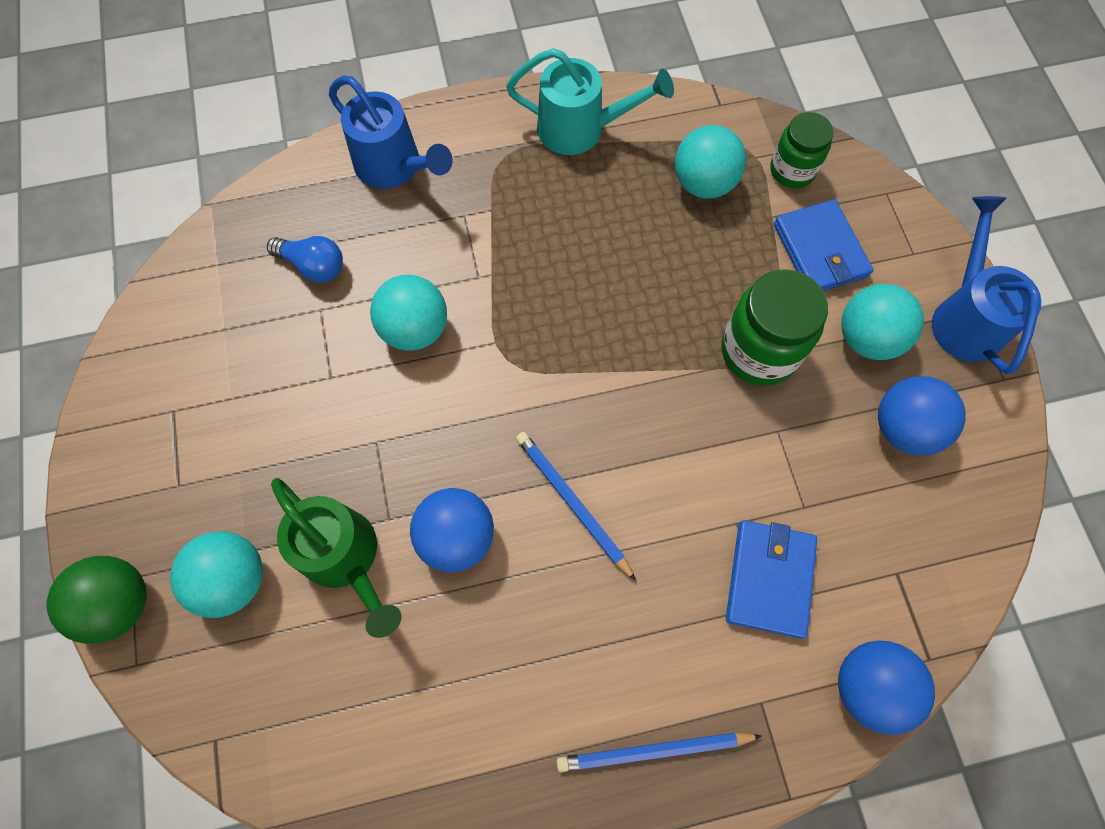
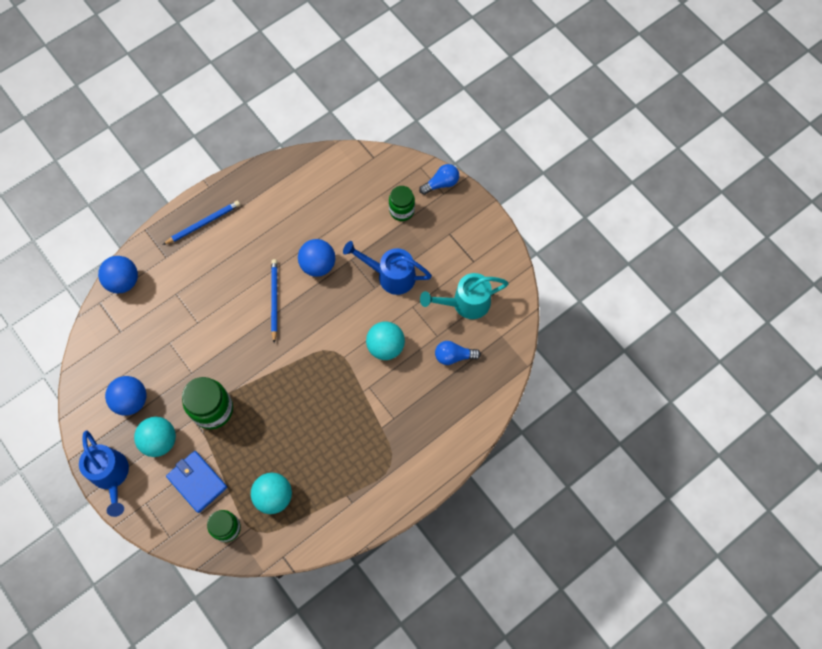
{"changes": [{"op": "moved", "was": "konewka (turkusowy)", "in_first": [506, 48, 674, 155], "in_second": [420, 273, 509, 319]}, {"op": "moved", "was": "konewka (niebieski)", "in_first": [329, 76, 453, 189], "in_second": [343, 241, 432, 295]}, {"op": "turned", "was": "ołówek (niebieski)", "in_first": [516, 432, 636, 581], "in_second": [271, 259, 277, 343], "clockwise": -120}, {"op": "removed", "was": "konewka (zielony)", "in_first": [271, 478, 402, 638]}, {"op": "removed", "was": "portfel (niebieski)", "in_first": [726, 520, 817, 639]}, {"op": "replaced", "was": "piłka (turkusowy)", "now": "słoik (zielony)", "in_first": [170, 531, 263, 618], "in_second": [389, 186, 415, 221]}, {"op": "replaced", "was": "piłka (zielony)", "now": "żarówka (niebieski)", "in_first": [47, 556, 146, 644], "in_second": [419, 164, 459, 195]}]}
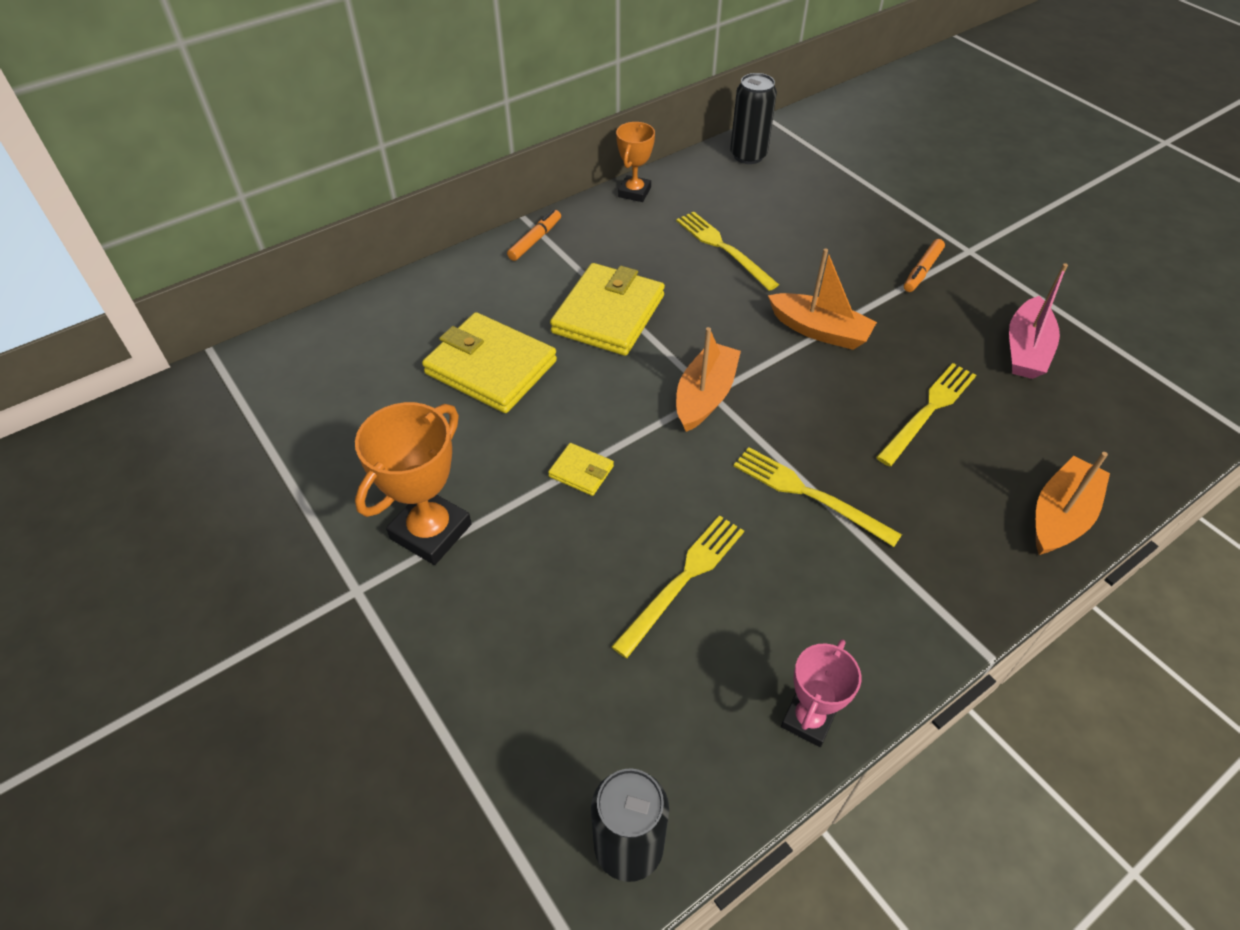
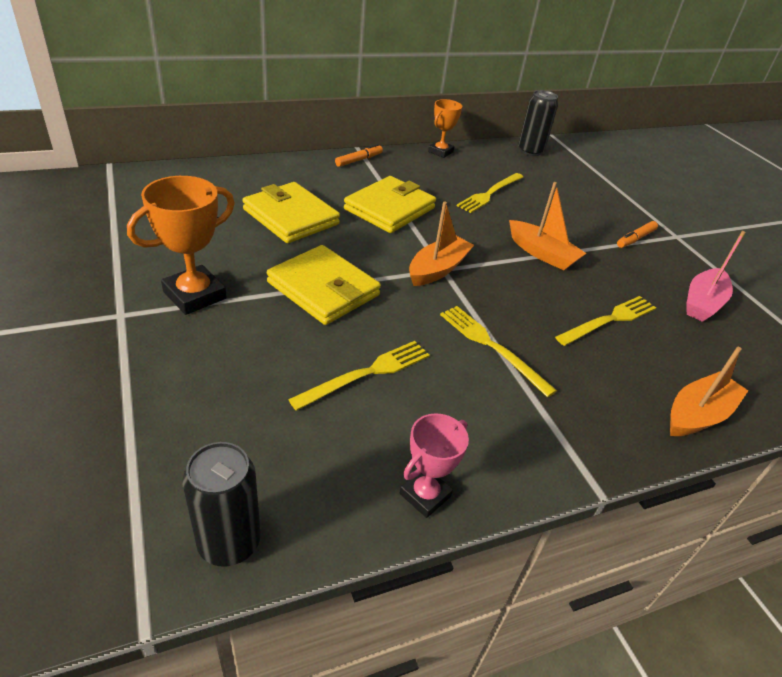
{"changes": [{"op": "turned", "was": "widelec (żółty)", "in_first": [676, 212, 779, 291], "in_second": [457, 173, 523, 213], "clockwise": -120}, {"op": "resized", "was": "portfel (żółty)", "in_first": [548, 443, 614, 496], "in_second": [267, 245, 381, 325], "ratio": 2.2}]}
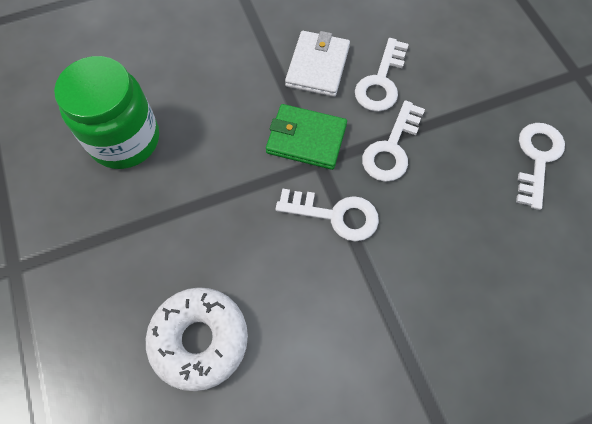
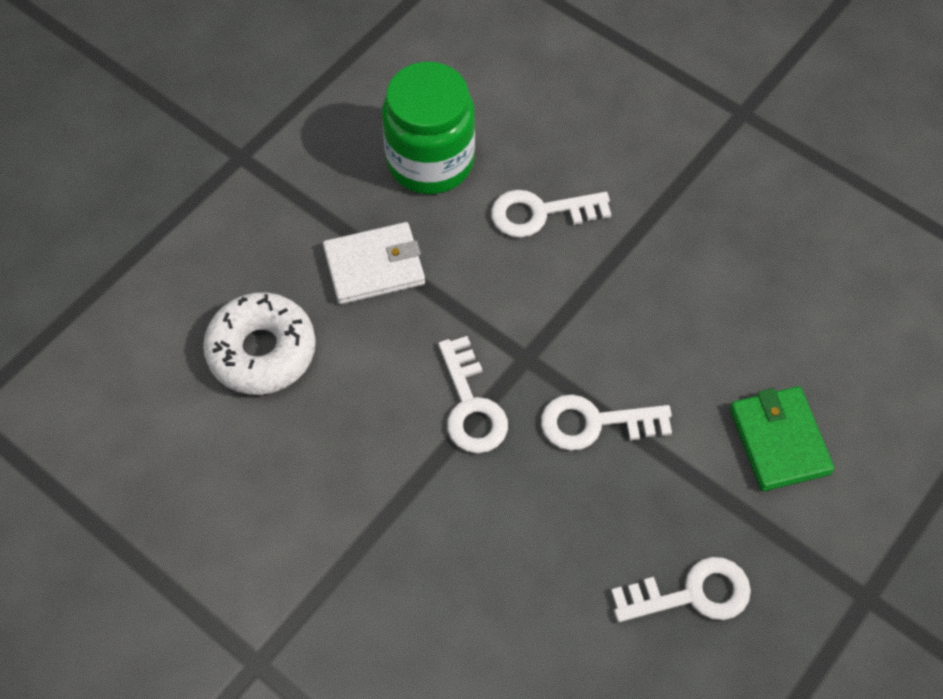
{"changes": [{"op": "moved", "was": "portfel (biały)", "in_first": [285, 31, 350, 97], "in_second": [323, 222, 425, 304]}, {"op": "moved", "was": "klucz (biały)", "in_first": [355, 38, 409, 112], "in_second": [491, 190, 611, 238]}, {"op": "moved", "was": "portfel (zielony)", "in_first": [266, 104, 347, 170], "in_second": [730, 386, 834, 491]}]}
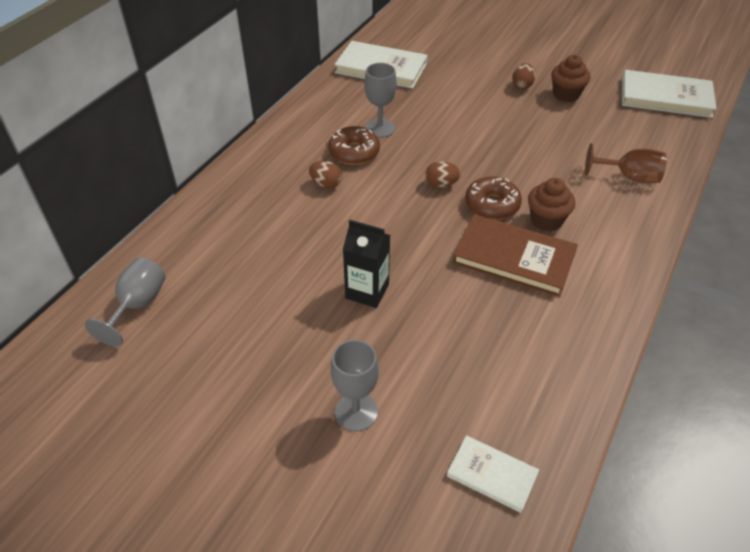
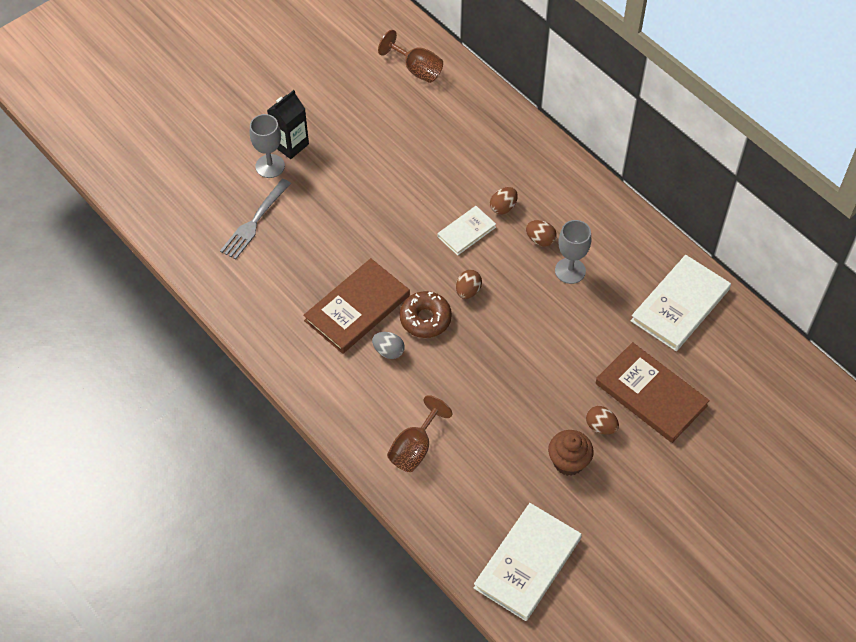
{"changes": [{"op": "replaced", "was": "donut (brązowy)", "now": "jajko (brązowy)", "in_first": [328, 126, 380, 165], "in_second": [526, 220, 557, 246]}, {"op": "replaced", "was": "muffinka (brązowy)", "now": "jajko (szary)", "in_first": [528, 178, 575, 231], "in_second": [372, 332, 405, 359]}, {"op": "moved", "was": "karton mleka (czarny)", "in_first": [343, 220, 390, 308], "in_second": [267, 90, 309, 159]}, {"op": "recoloured", "was": "kielich (szary)", "now": "kielich (brązowy)", "in_first": [85, 257, 166, 347], "in_second": [378, 30, 443, 83]}, {"op": "moved", "was": "książka (biały)", "in_first": [447, 435, 539, 513], "in_second": [437, 206, 496, 256]}, {"op": "added", "now": "widelec (szary)", "in_second": [220, 179, 291, 259]}, {"op": "added", "now": "książka (brązowy)", "in_second": [596, 342, 710, 443]}]}
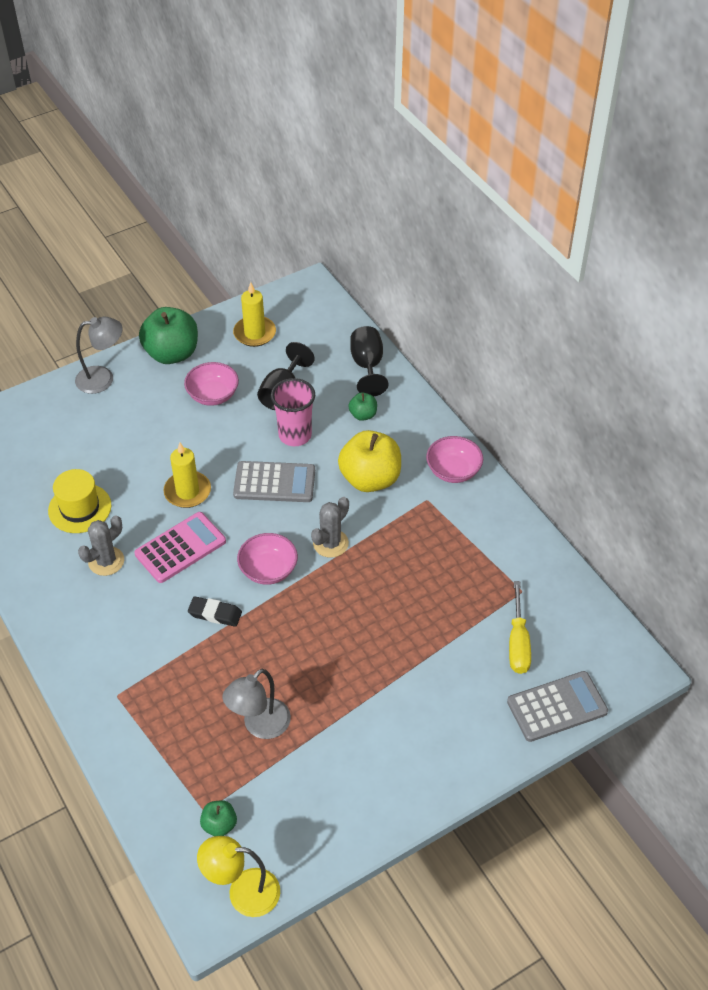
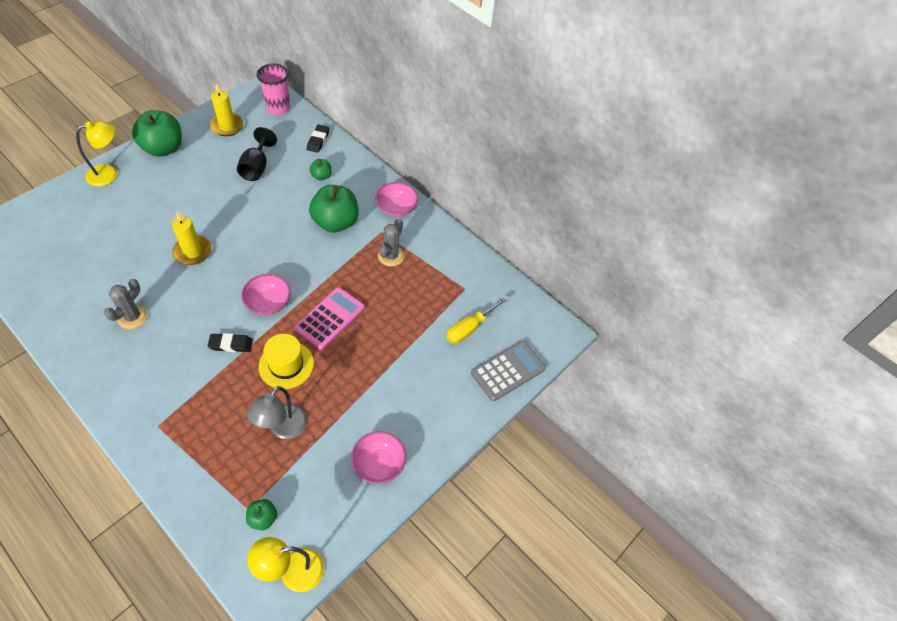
{"changes": [{"op": "recoloured", "was": "lampka (szary)", "now": "lampka (żółty)", "in_first": [75, 317, 123, 394], "in_second": [76, 121, 118, 186]}, {"op": "replaced", "was": "kielich (czarny)", "now": "gumka do mazania (czarny)", "in_first": [350, 326, 389, 397], "in_second": [307, 125, 329, 153]}, {"op": "moved", "was": "miska (różowy)", "in_first": [184, 362, 239, 406], "in_second": [351, 431, 406, 484]}, {"op": "moved", "was": "szklanka (różowy)", "in_first": [271, 378, 315, 446], "in_second": [257, 63, 290, 115]}, {"op": "recoloured", "was": "jabłko (żółty)", "now": "jabłko (zielony)", "in_first": [338, 430, 401, 492], "in_second": [309, 185, 359, 233]}, {"op": "removed", "was": "kalkulator (szary)", "in_first": [233, 461, 315, 502]}, {"op": "moved", "was": "kapelusz (żółty)", "in_first": [48, 469, 111, 533], "in_second": [259, 334, 314, 389]}, {"op": "moved", "was": "kaktus (szary)", "in_first": [311, 497, 349, 558], "in_second": [378, 219, 405, 267]}, {"op": "moved", "was": "kalkulator (różowy)", "in_first": [134, 512, 226, 583], "in_second": [294, 287, 365, 350]}, {"op": "turned", "was": "śrubokręt (żółty)", "in_first": [509, 581, 531, 674], "in_second": [446, 296, 509, 344], "clockwise": 60}]}
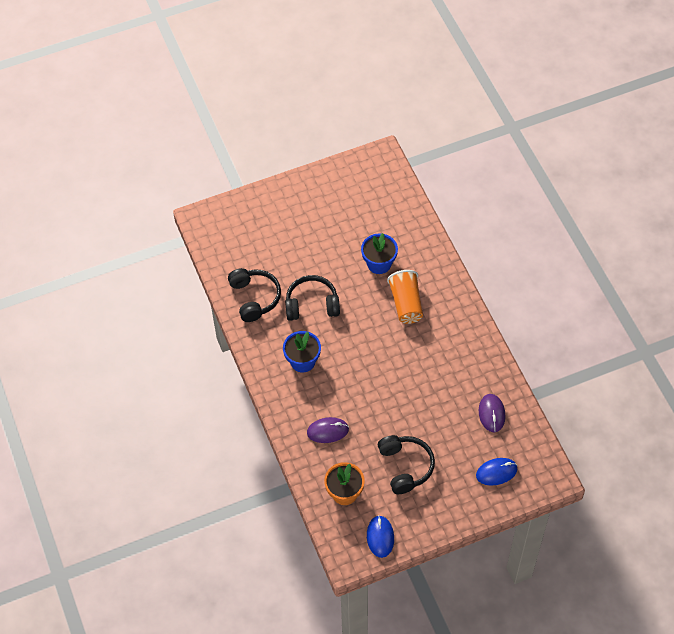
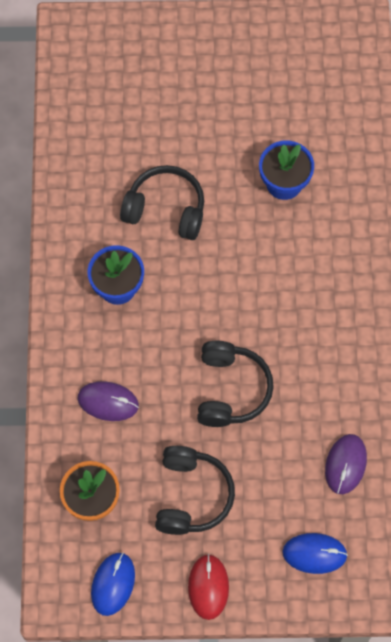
{"changes": [{"op": "moved", "was": "słuchawki (czarny)", "in_first": [228, 268, 281, 322], "in_second": [197, 341, 274, 427]}, {"op": "removed", "was": "szklanka (pomarańczowy)", "in_first": [387, 270, 423, 324]}, {"op": "added", "now": "myszka (czerwony)", "in_second": [188, 554, 229, 620]}]}
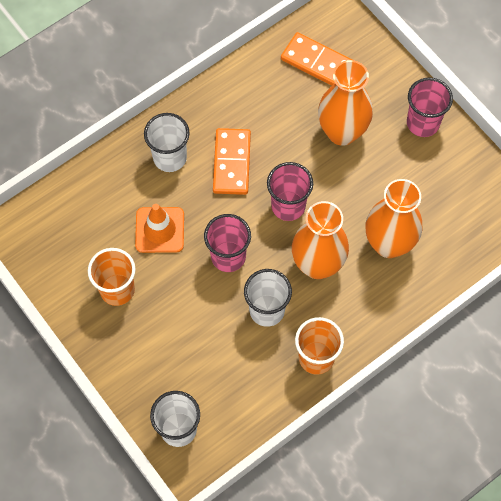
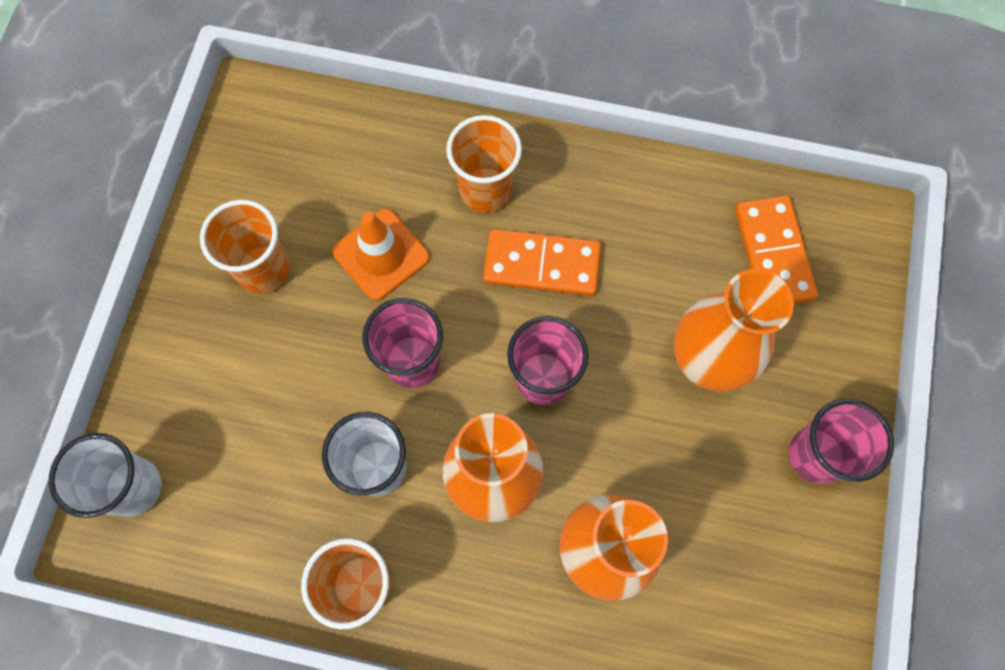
{"changes": [{"op": "recoloured", "was": "szklanka (biały)", "now": "szklanka (pomarańczowy)", "in_first": [144, 113, 190, 172], "in_second": [446, 115, 522, 213]}, {"op": "turned", "was": "kostka domina (pomarańczowy)", "in_first": [213, 128, 251, 195], "in_second": [483, 229, 601, 296], "clockwise": 45}]}
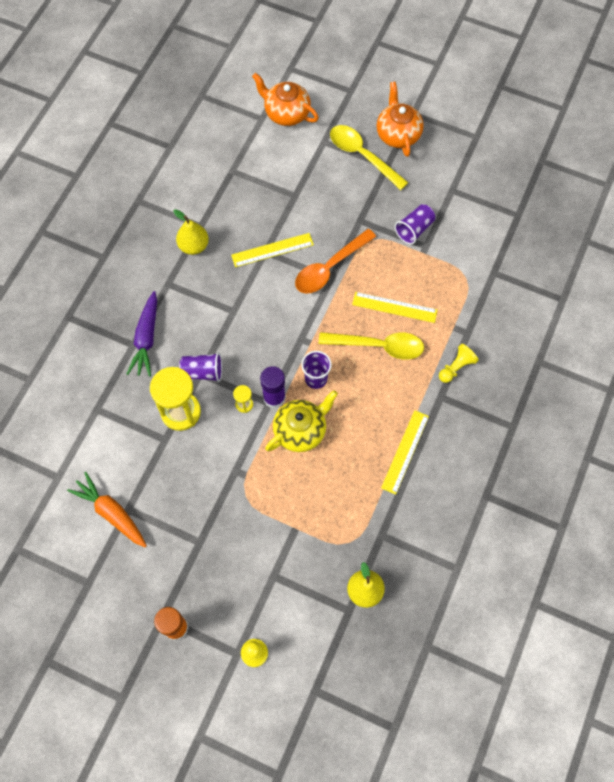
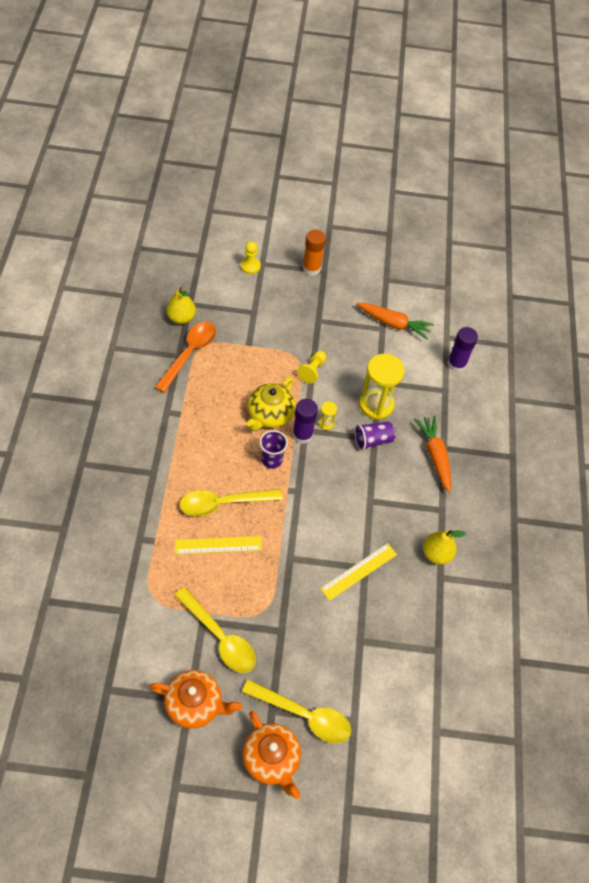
{"changes": [{"op": "moved", "was": "imbryk (pomarańczowy)", "in_first": [252, 73, 319, 126], "in_second": [150, 670, 242, 729]}, {"op": "replaced", "was": "szklanka (fioletowy)", "now": "łyżka (żółty)", "in_first": [395, 204, 436, 244], "in_second": [174, 587, 256, 673]}, {"op": "moved", "was": "łyżka (pomarańczowy)", "in_first": [295, 229, 376, 294], "in_second": [155, 322, 216, 393]}, {"op": "recoloured", "was": "marchewka (fioletowy)", "now": "marchewka (pomarańczowy)", "in_first": [127, 291, 157, 377], "in_second": [414, 415, 451, 493]}, {"op": "moved", "was": "pionek (żółty)", "in_first": [439, 344, 479, 383], "in_second": [297, 351, 326, 383]}, {"op": "removed", "was": "linijka (żółty)", "in_first": [381, 410, 429, 495]}, {"op": "added", "now": "klej w sztyfcie (fioletowy)", "in_second": [447, 327, 478, 372]}]}
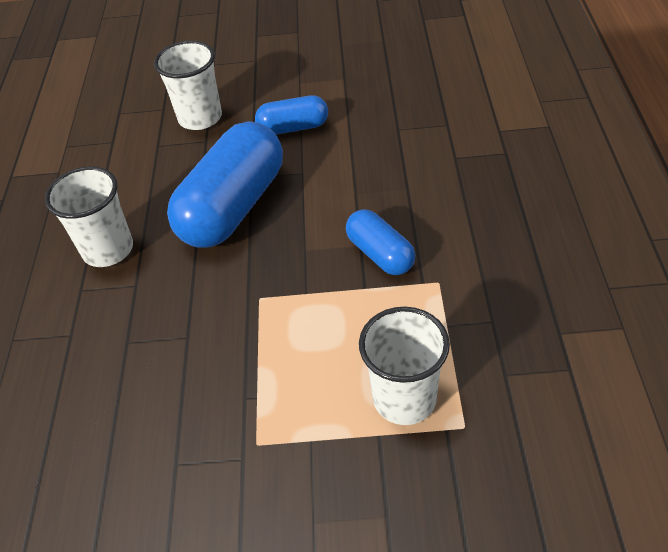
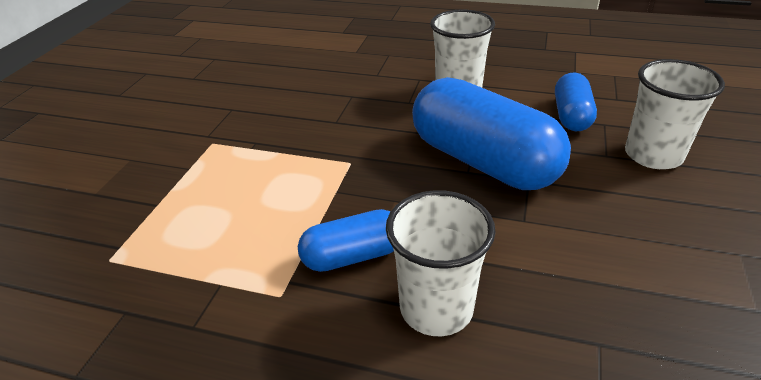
{"changes": [{"op": "moved", "was": "kapsułka (niebieski)", "in_first": [255, 95, 328, 135], "in_second": [555, 73, 597, 131]}, {"op": "moved", "was": "szklanka (biały)", "in_first": [359, 307, 450, 425], "in_second": [386, 190, 496, 336]}]}
